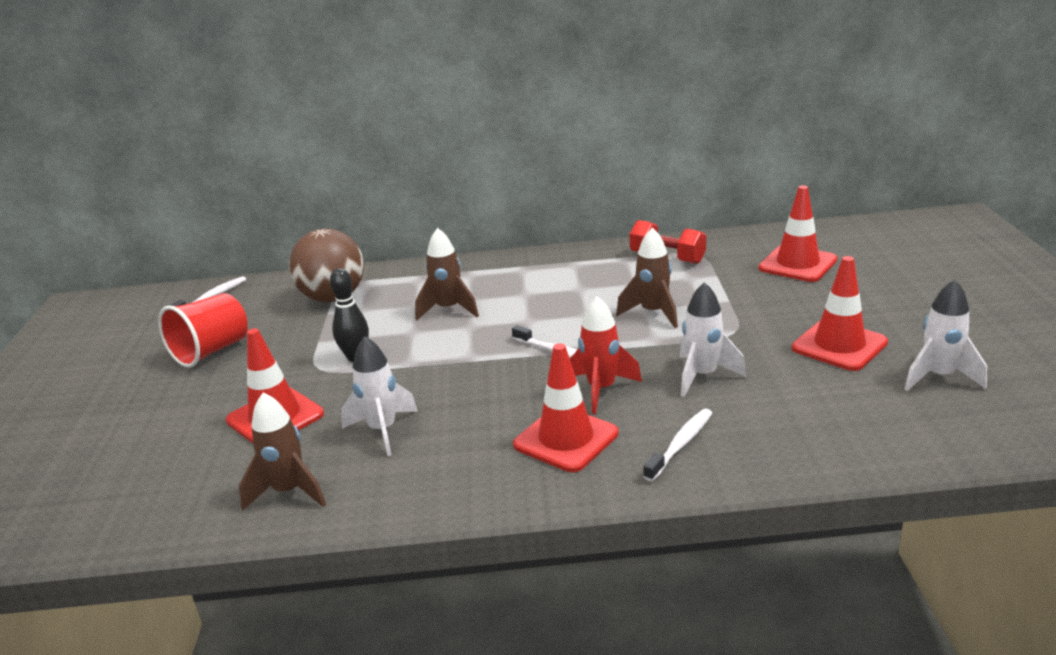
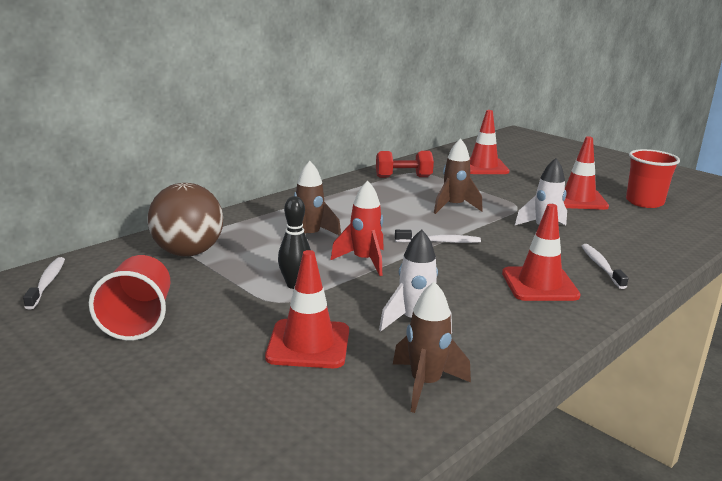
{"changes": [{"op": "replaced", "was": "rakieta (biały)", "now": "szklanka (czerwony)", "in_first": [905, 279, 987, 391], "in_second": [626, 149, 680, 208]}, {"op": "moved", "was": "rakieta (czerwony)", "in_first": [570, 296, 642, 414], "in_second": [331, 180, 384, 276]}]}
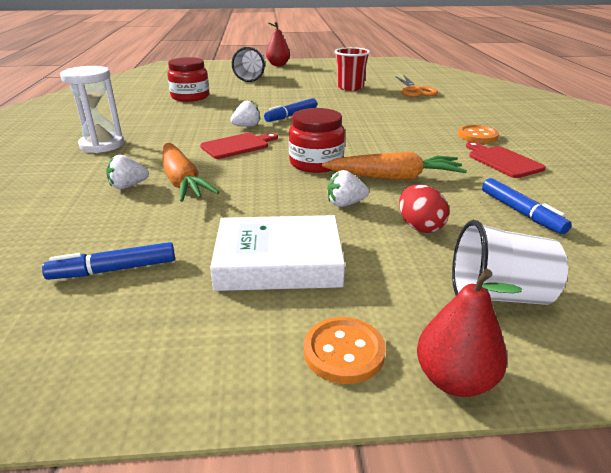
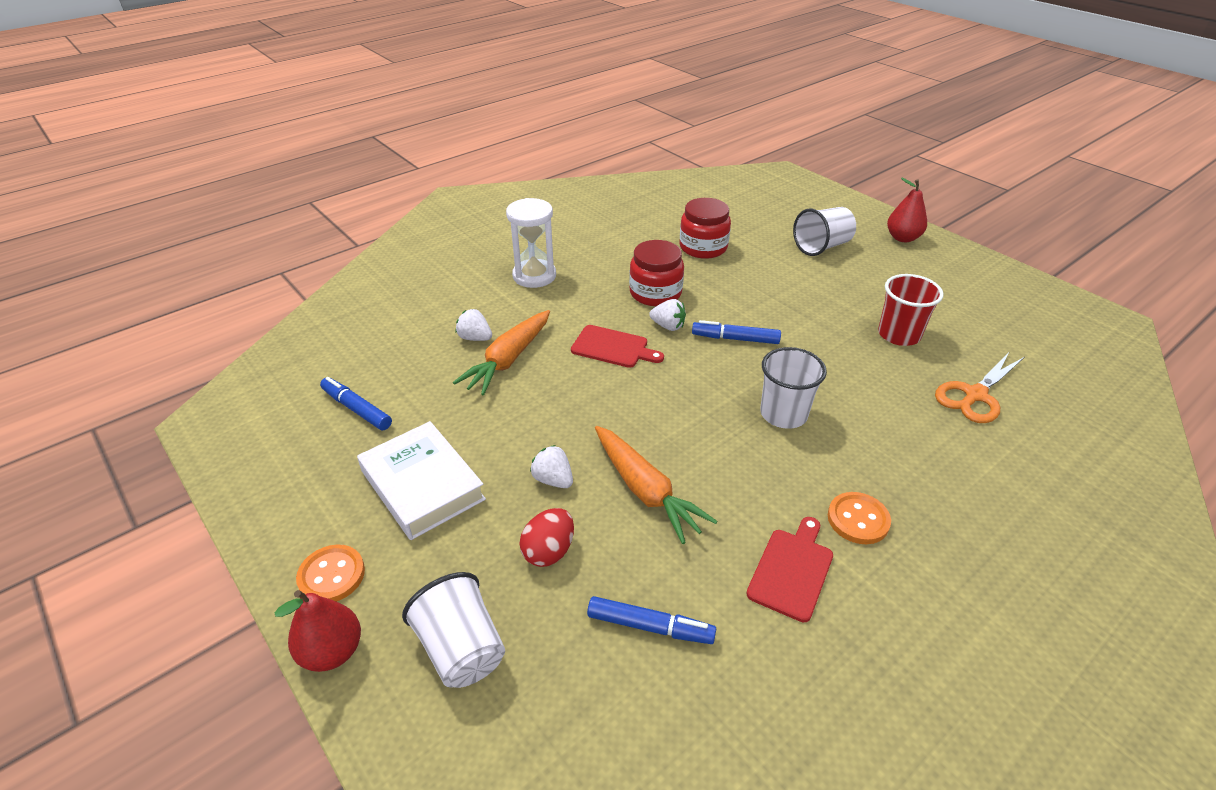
{"changes": [{"op": "moved", "was": "słoik (czerwony)", "in_first": [289, 108, 345, 173], "in_second": [629, 240, 684, 306]}, {"op": "turned", "was": "flamaster (niebieski)", "in_first": [482, 178, 572, 234], "in_second": [587, 596, 716, 644], "clockwise": -105}, {"op": "added", "now": "szklanka (biały)", "in_second": [760, 347, 827, 429]}]}
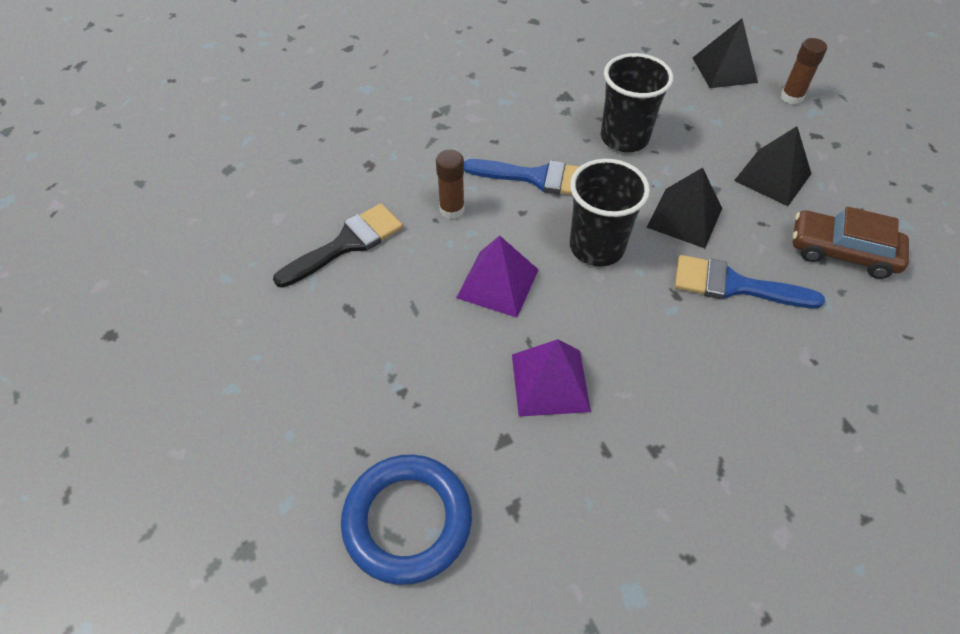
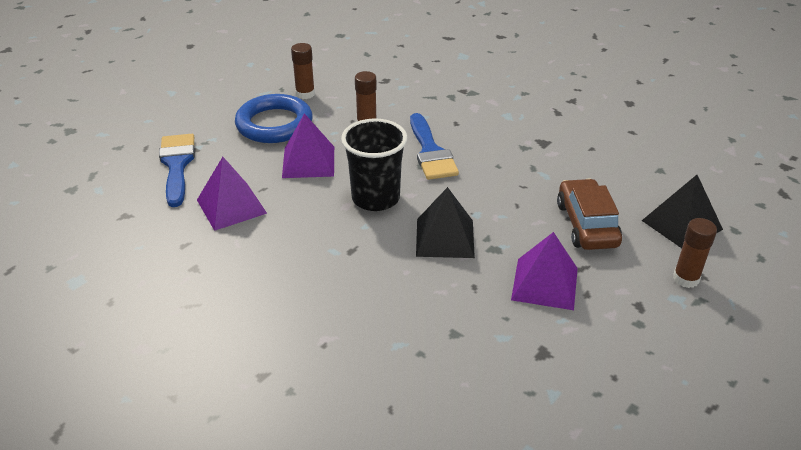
{"changes": [{"op": "removed", "was": "szklanka (czarny)", "in_first": [601, 53, 673, 152]}, {"op": "recoloured", "was": "piramida (czarny)", "now": "piramida (fioletowy)", "in_first": [734, 126, 811, 206], "in_second": [511, 232, 578, 310]}, {"op": "replaced", "was": "pędzel (czarny)", "now": "klej w sztyfcie (brązowy)", "in_first": [273, 203, 403, 288], "in_second": [291, 43, 315, 99]}, {"op": "moved", "was": "samochód (brązowy)", "in_first": [793, 207, 909, 279], "in_second": [557, 179, 622, 250]}, {"op": "moved", "was": "pędzel (niebieski)", "in_first": [675, 255, 825, 308], "in_second": [159, 134, 195, 207]}, {"op": "moved", "was": "pierścień (niebieski)", "in_first": [341, 454, 472, 585], "in_second": [235, 94, 313, 143]}]}
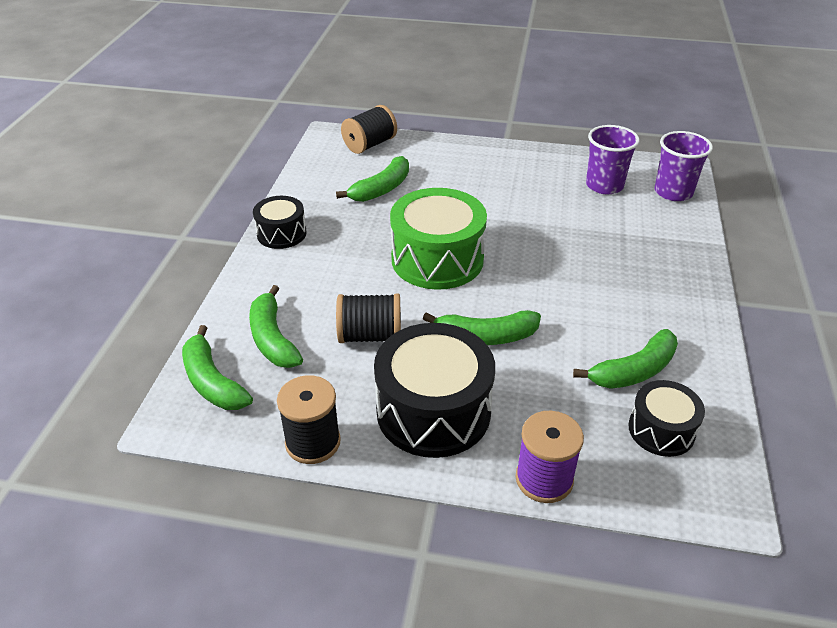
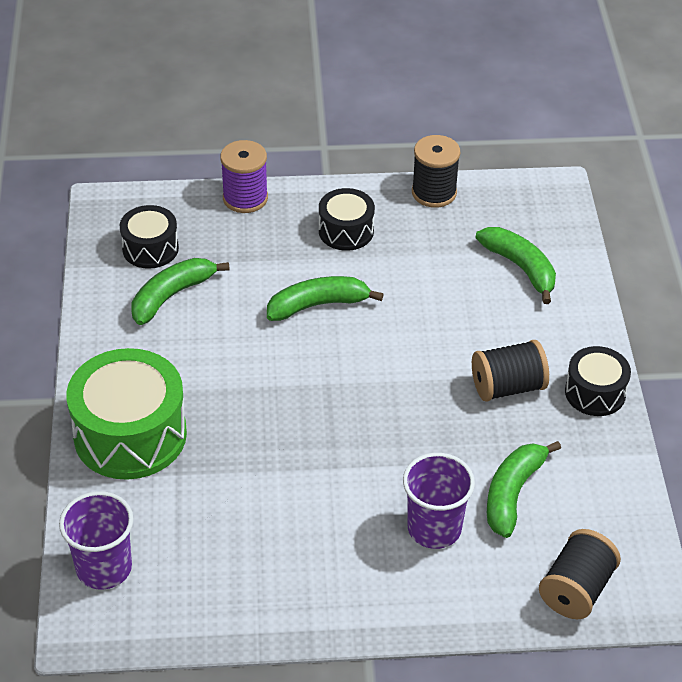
{"changes": [{"op": "moved", "was": "szklanka (fioletowy)", "in_first": [586, 125, 640, 194], "in_second": [403, 453, 475, 549]}, {"op": "moved", "was": "bęben (zielony)", "in_first": [390, 188, 487, 290], "in_second": [66, 348, 187, 480]}, {"op": "moved", "was": "szpulka (czarny)", "in_first": [336, 293, 401, 343], "in_second": [472, 340, 549, 402]}, {"op": "resized", "was": "bęben (czarny)", "in_first": [374, 323, 495, 458], "in_second": [319, 188, 375, 251], "ratio": 0.56}, {"op": "removed", "was": "banan (zielony)", "in_first": [182, 325, 253, 410]}]}
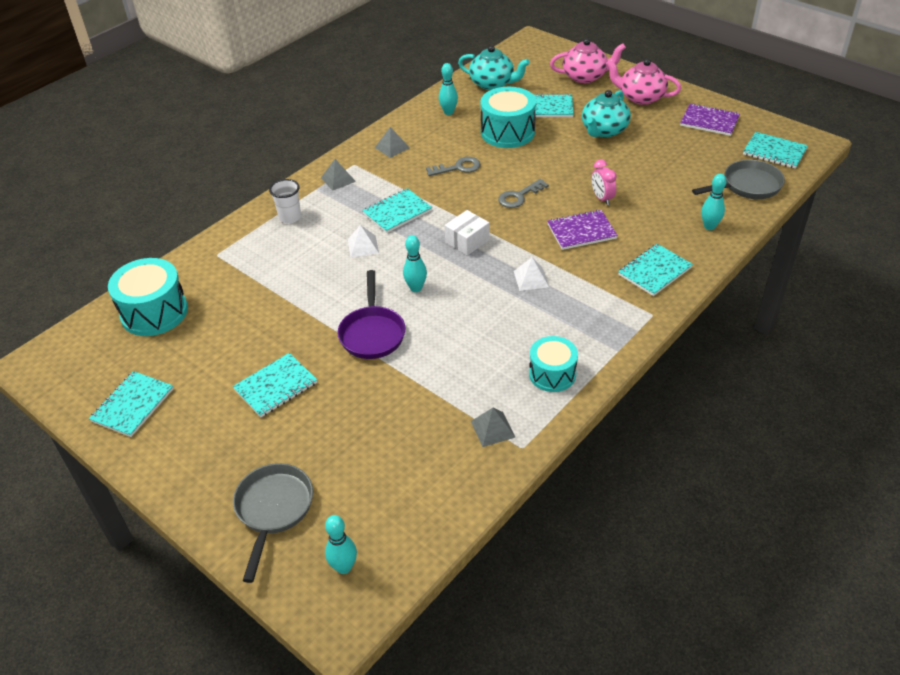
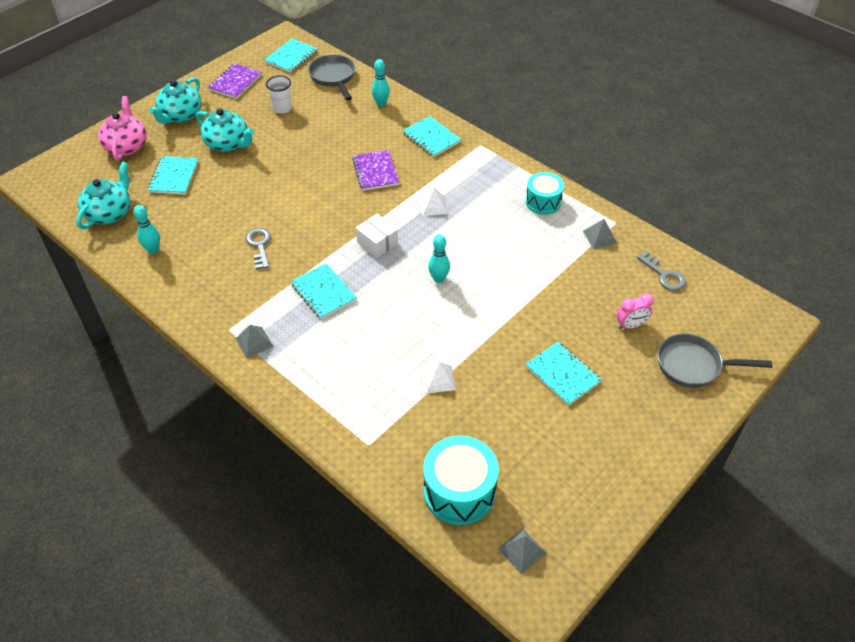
{"changes": [{"op": "recoloured", "was": "imbryk (różowy)", "now": "imbryk (turkusowy)", "in_first": [606, 59, 681, 105], "in_second": [149, 77, 202, 124]}, {"op": "removed", "was": "bęben (turkusowy)", "in_first": [480, 87, 536, 148]}, {"op": "moved", "was": "piramida (szary)", "in_first": [375, 127, 410, 158], "in_second": [498, 529, 546, 574]}, {"op": "moved", "was": "budzik (różowy)", "in_first": [592, 160, 617, 205], "in_second": [617, 293, 654, 330]}, {"op": "moved", "was": "szklanka (biały)", "in_first": [269, 179, 301, 223], "in_second": [266, 75, 292, 114]}, {"op": "moved", "was": "klucz (szary)", "in_first": [498, 179, 549, 208], "in_second": [636, 251, 686, 291]}, {"op": "moved", "was": "piramida (biały)", "in_first": [348, 225, 379, 258], "in_second": [422, 362, 456, 394]}, {"op": "removed", "was": "patelnia (fioletowy)", "in_first": [337, 270, 406, 359]}, {"op": "removed", "was": "zeszyt (turkusowy)", "in_first": [89, 371, 174, 437]}, {"op": "removed", "was": "kręgiel (turkusowy)", "in_first": [325, 515, 357, 574]}]}
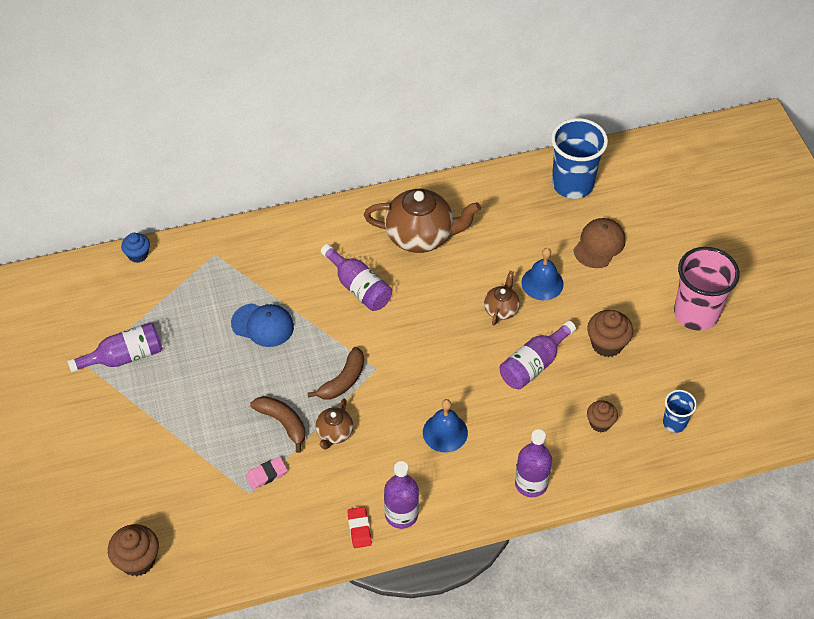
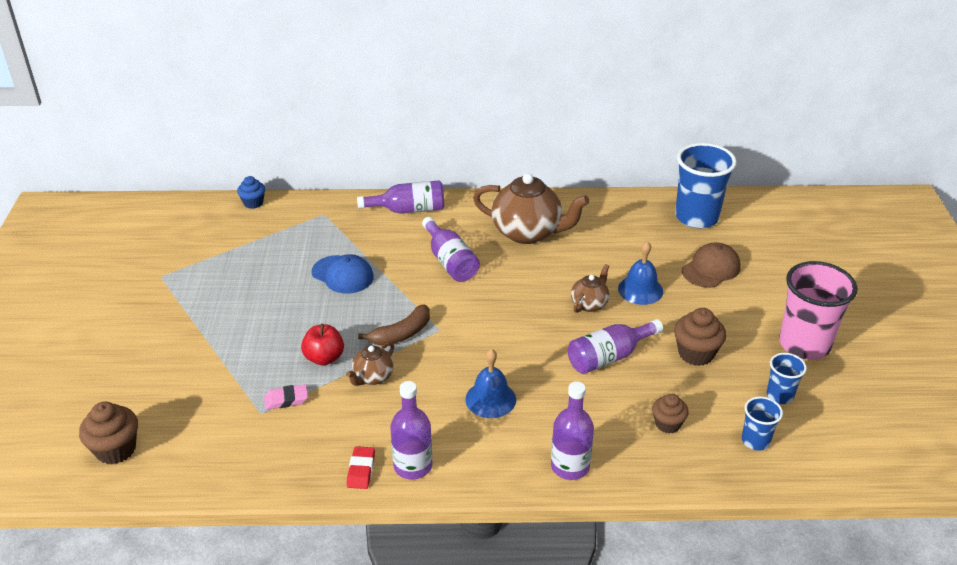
{"changes": [{"op": "moved", "was": "butelka (fioletowy)", "in_first": [68, 322, 162, 373], "in_second": [357, 180, 444, 214]}, {"op": "replaced", "was": "banan (brązowy)", "now": "jabłko (czerwony)", "in_first": [250, 396, 306, 453], "in_second": [301, 324, 344, 365]}, {"op": "added", "now": "szklanka (niebieski)", "in_second": [767, 353, 807, 404]}]}
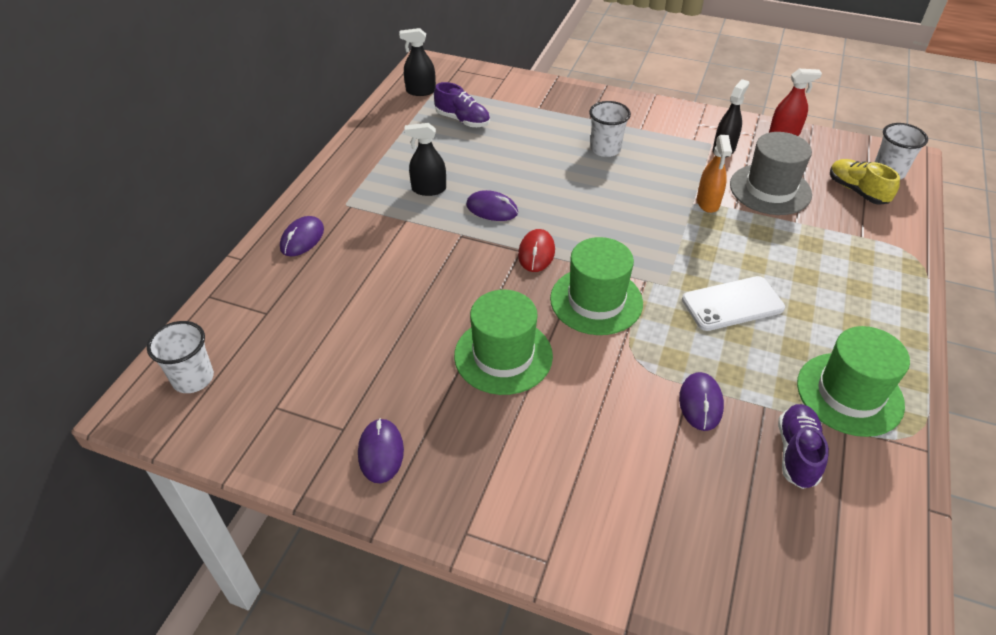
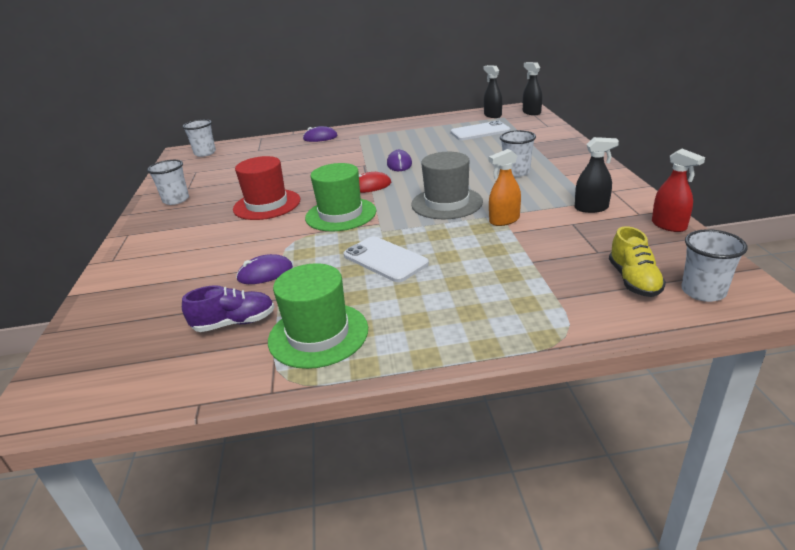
{"changes": [{"op": "replaced", "was": "but (fioletowy)", "now": "telefon (biały)", "in_first": [434, 82, 490, 127], "in_second": [451, 120, 510, 140]}, {"op": "moved", "was": "spryskiwacz (czarny)", "in_first": [404, 123, 446, 196], "in_second": [523, 62, 542, 115]}, {"op": "moved", "was": "kapelusz (szary)", "in_first": [730, 132, 812, 215], "in_second": [411, 152, 483, 219]}, {"op": "turned", "was": "but (żółty)", "in_first": [830, 159, 900, 205], "in_second": [609, 226, 666, 297], "clockwise": 150}, {"op": "recoloured", "was": "kapelusz (zielony)", "now": "kapelusz (czerwony)", "in_first": [454, 290, 553, 395], "in_second": [233, 156, 300, 220]}, {"op": "replaced", "was": "myszka (fioletowy)", "now": "szklanka (biały)", "in_first": [358, 418, 404, 483], "in_second": [147, 160, 189, 205]}]}
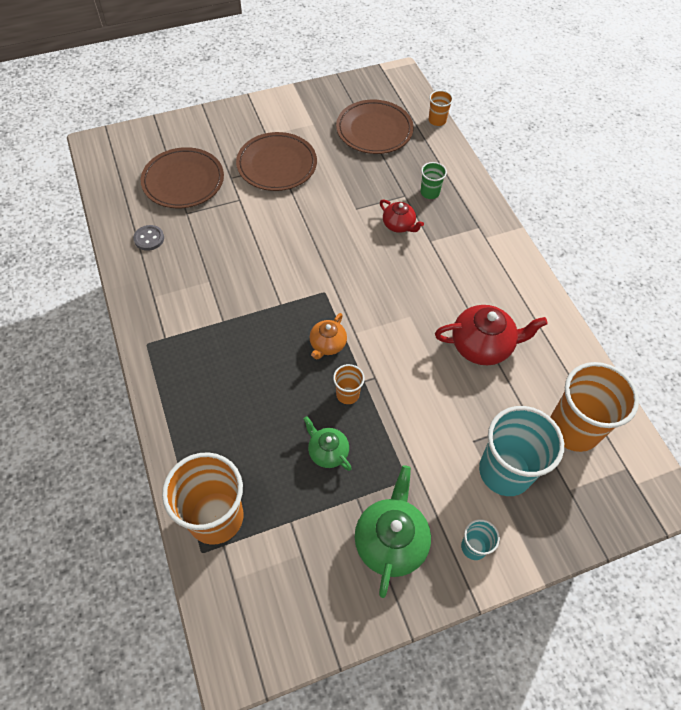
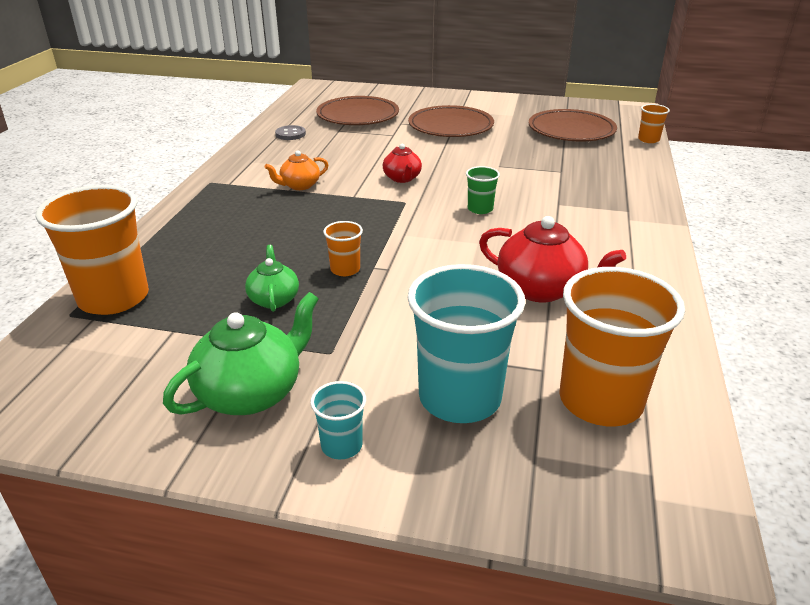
{"changes": [{"op": "moved", "was": "szklanka (zielony)", "in_first": [420, 162, 447, 199], "in_second": [466, 166, 500, 214]}, {"op": "moved", "was": "imbryk (czerwony)", "in_first": [380, 199, 424, 233], "in_second": [383, 144, 422, 183]}, {"op": "moved", "was": "imbryk (pomarańczowy)", "in_first": [310, 313, 347, 360], "in_second": [264, 150, 328, 190]}]}
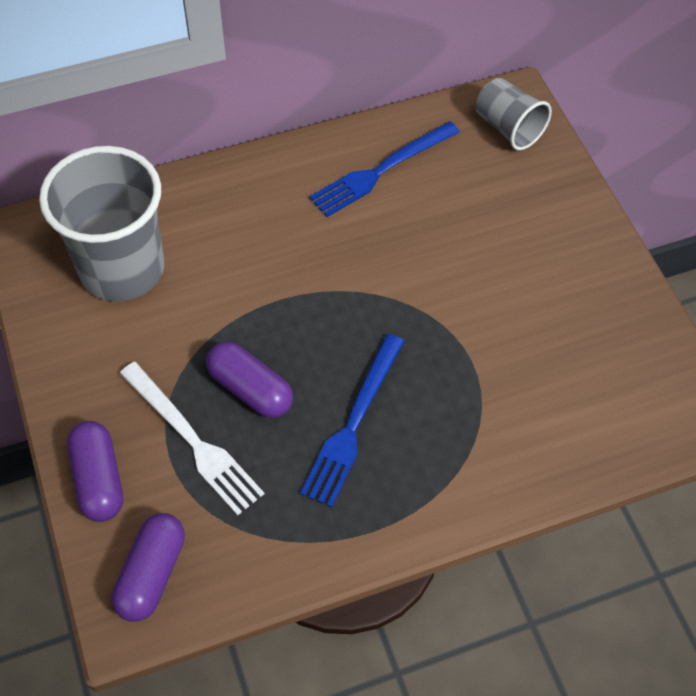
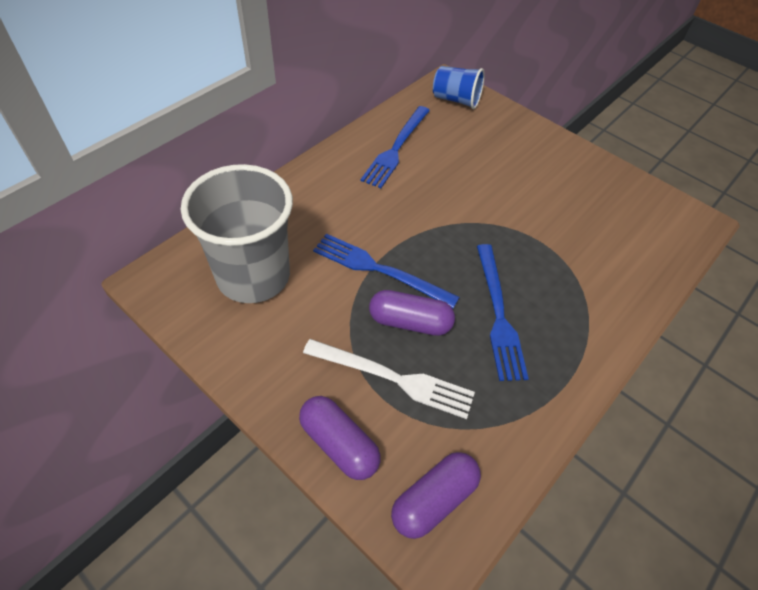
{"changes": [{"op": "recoloured", "was": "szklanka (szary)", "now": "szklanka (niebieski)", "in_first": [476, 78, 552, 150], "in_second": [433, 66, 485, 109]}, {"op": "turned", "was": "kapsułka (fioletowy)", "in_first": [111, 513, 185, 622], "in_second": [391, 452, 481, 539], "clockwise": 60}, {"op": "added", "now": "widelec (niebieski)", "in_second": [313, 234, 459, 309]}]}
